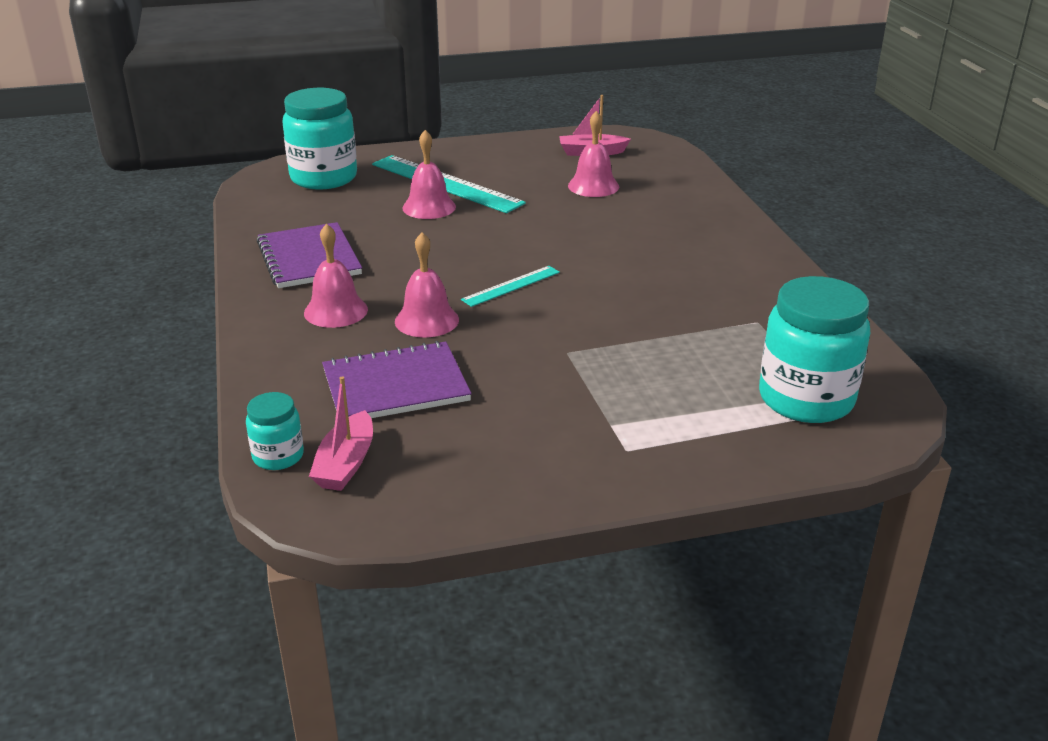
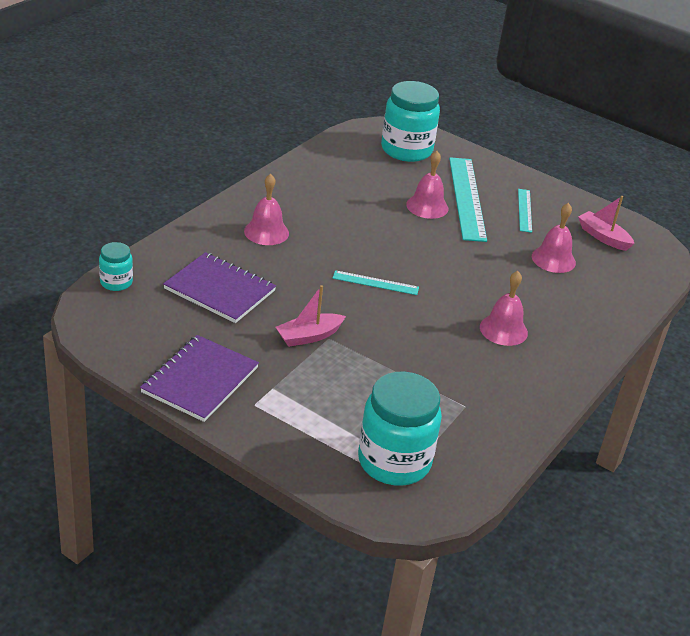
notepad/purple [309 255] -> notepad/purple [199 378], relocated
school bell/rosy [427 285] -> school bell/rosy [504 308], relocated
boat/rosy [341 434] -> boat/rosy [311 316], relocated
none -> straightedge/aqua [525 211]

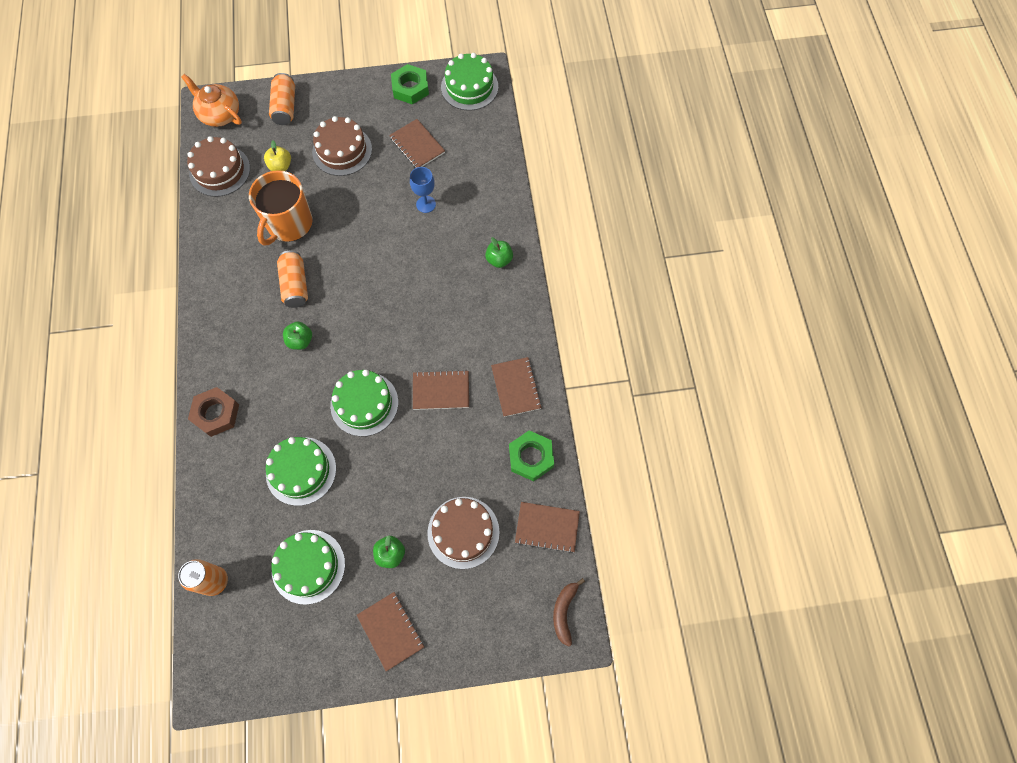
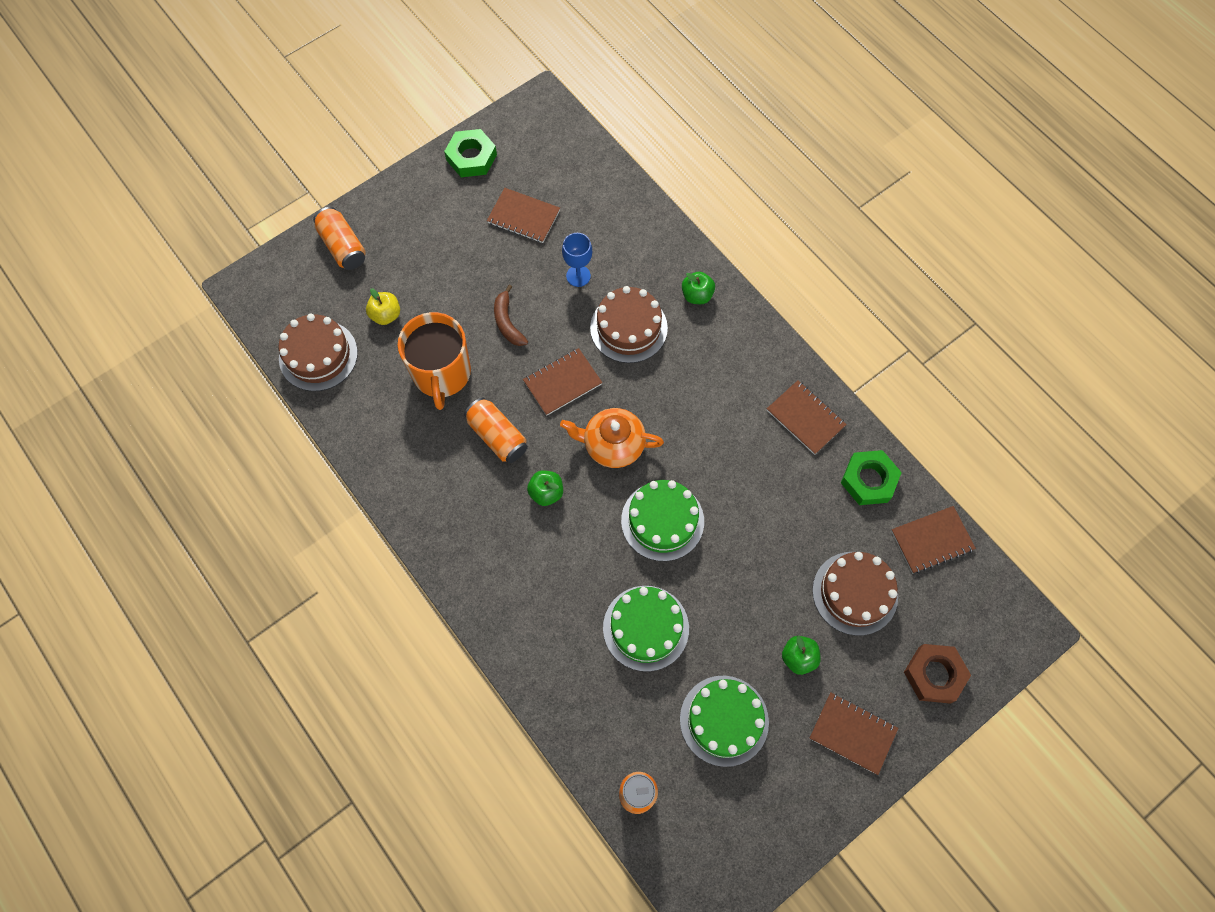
cake/leaf-green [469 82] -> none
china teapot/bright orange [211 100] -> china teapot/bright orange [612 438], relocated
cake/russet [342 146] -> cake/russet [629 324], relocated
notepad/russet [441 390] -> notepad/russet [562 382], relocated
hexagon nut/russet [213 412] -> hexagon nut/russet [937 674], relocated
banana fruit/russet [569 612] -> banana fruit/russet [511 315], relocated

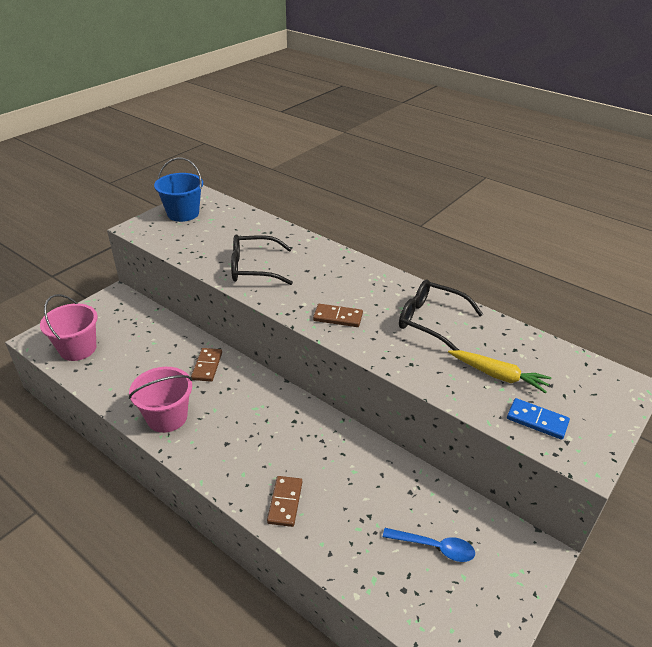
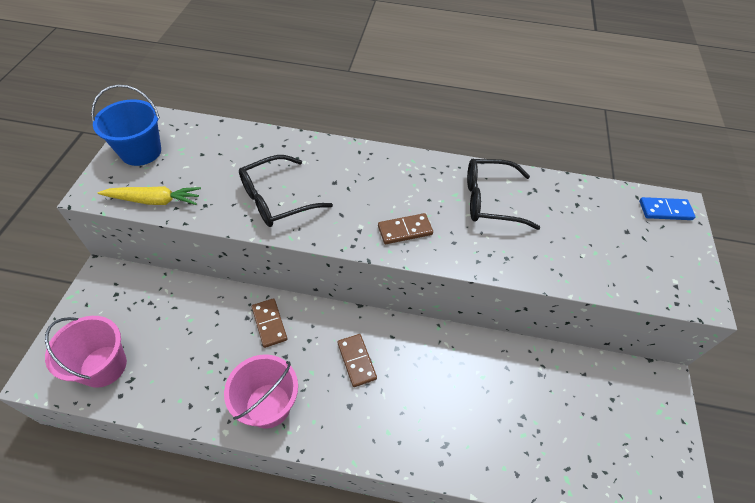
root vegetable/golden [499 371] -> root vegetable/golden [149 195], relocated
domino piece/royal blue [538 419] -> domino piece/royal blue [667 208], relocated
domino piece/russet [284 501] -> domino piece/russet [357 360], relocated
tablespoon/royal blue [429 545] -> none

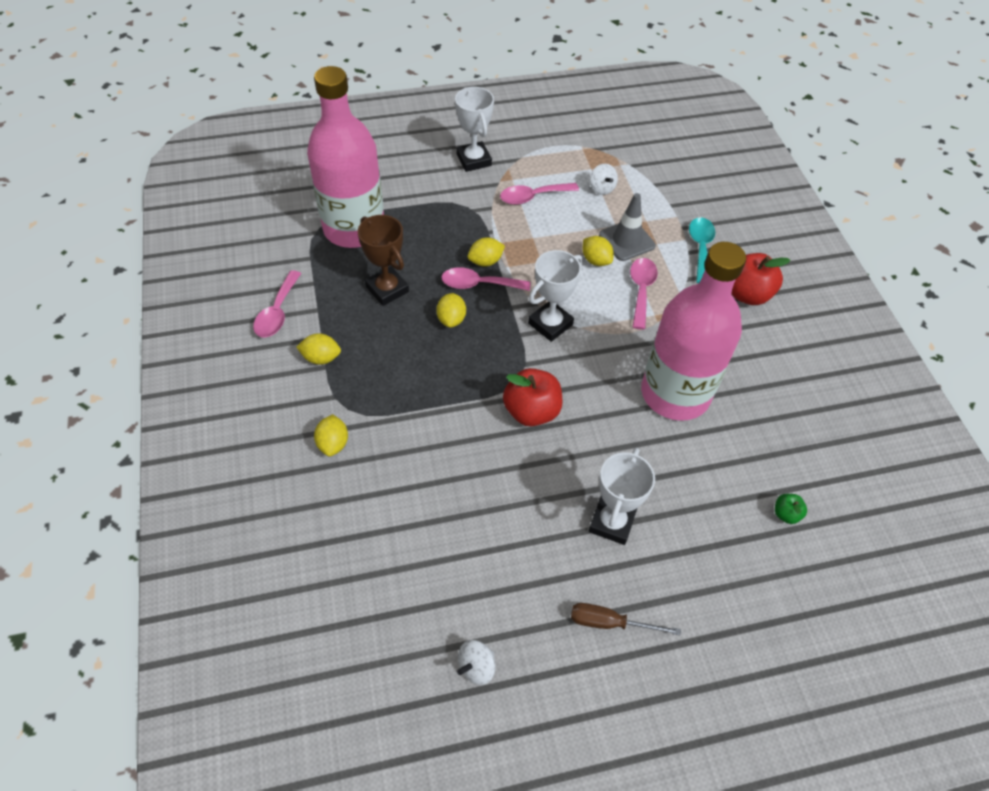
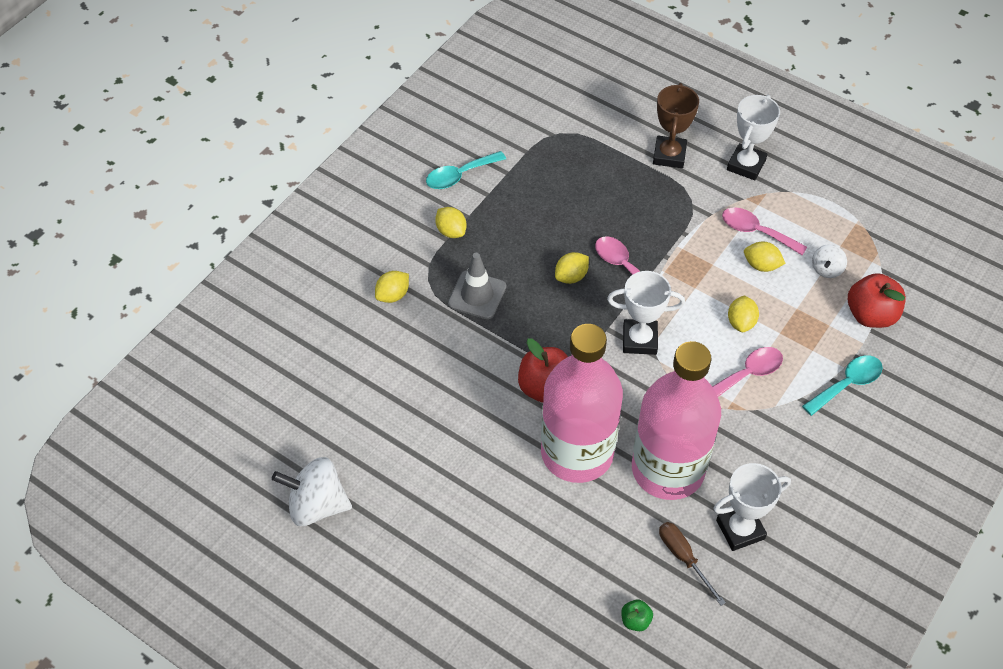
bottle/rosy [345 157] -> bottle/rosy [582 403], relocated
safety cone/ash-grey [627 227] -> safety cone/ash-grey [477 286], relocated
prize cup/russet [383 260] -> prize cup/russet [676 125], relocated
lemon/golden [486 252] -> lemon/golden [765 256], relocated
toy apple/crimson [761 279] -> toy apple/crimson [877 300], relocated
tablespoon/rosy [277 303] -> tablespoon/aqua [466 170]
prize cup/white [622 496] -> prize cup/white [752 507], relocated
flat screwdriver/russet [626 619] -> flat screwdriver/russet [692 564], relocated
toy top/white [476 662] -> toy top/white [312 491], x1.87

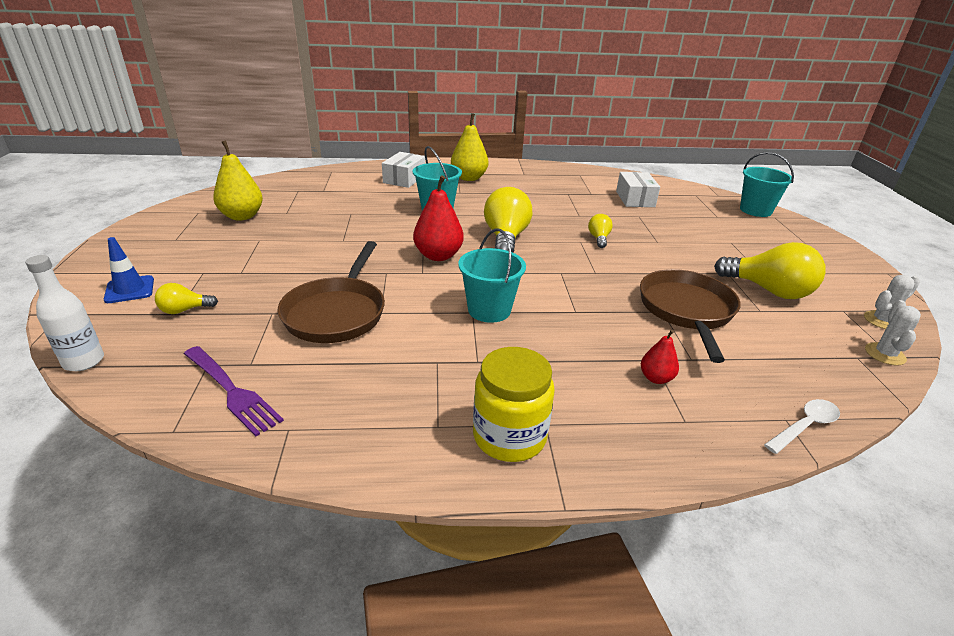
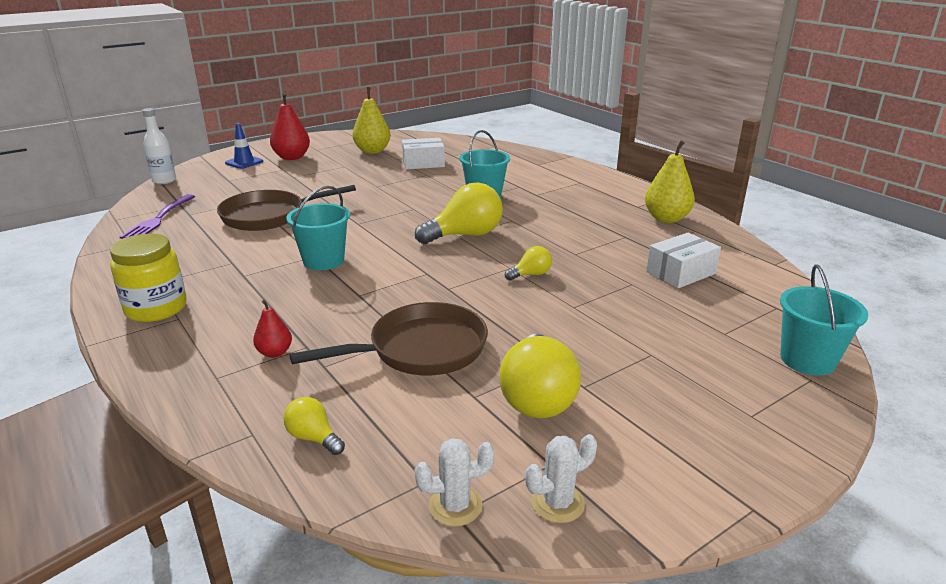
pear/golden [469 147] -> pear/golden [670 182], relocated
box/white [403 170] -> box/white [423 153], relocated
pear/crimson [438 218] -> pear/crimson [290 126], relocated
saguaro cactus/white [892 302] -> saguaro cactus/white [561 478], 60 degrees counterclockwise
lightbulb/golden [186 298] -> lightbulb/golden [314 426], relocated
tablespoon/white [802 426] -> none

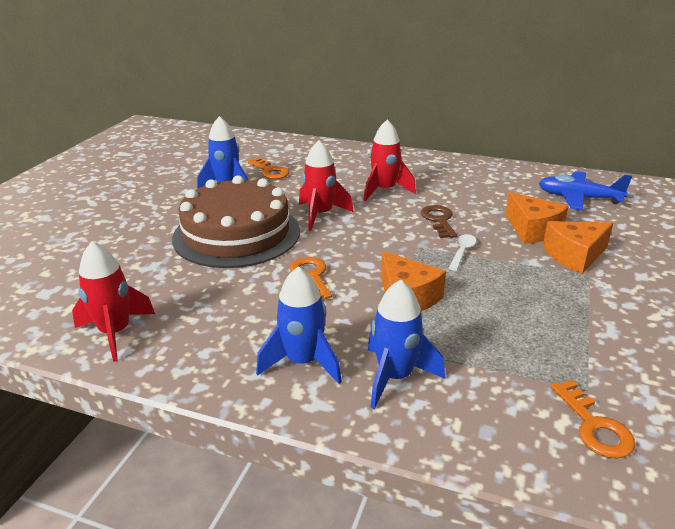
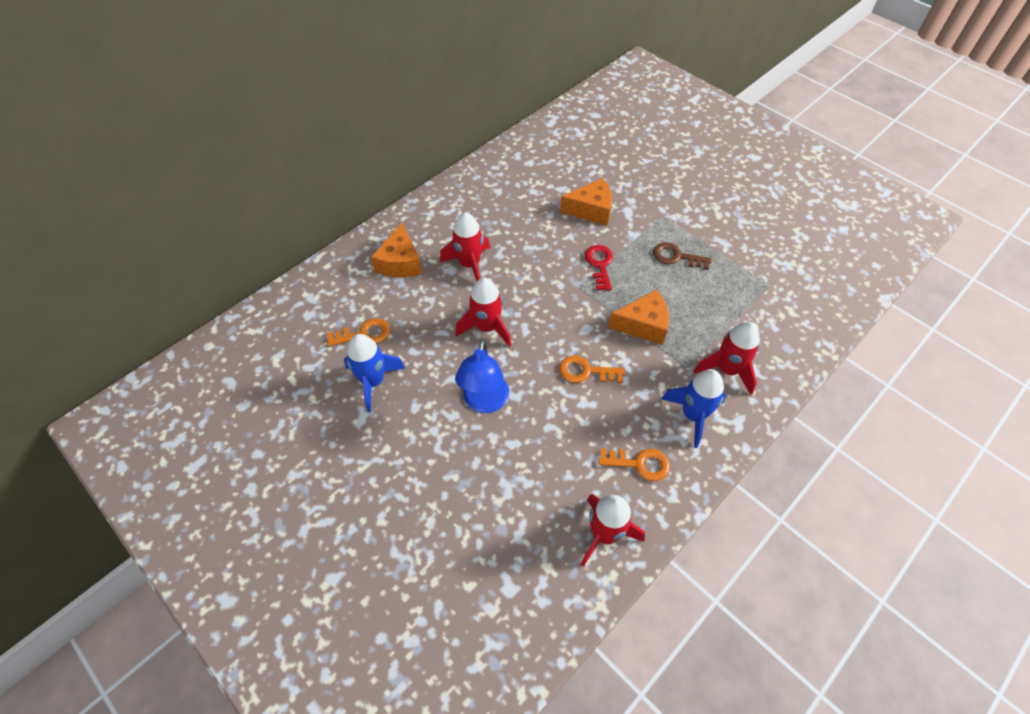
plane/royal blue [585 190] -> none
cake/russet [236 222] -> desk lamp/royal blue [482 376]
door key/russet [439 221] -> door key/russet [682 256], relocated
cheese wedge/bright orange [578 247] -> cheese wedge/bright orange [396 250], relocated
tablespoon/white [463 252] -> door key/crimson [599 268]
rocket/royal blue [406 344] -> rocket/crimson [727 358]
door key/bright orange [593 419] -> door key/bright orange [634 464], relocated

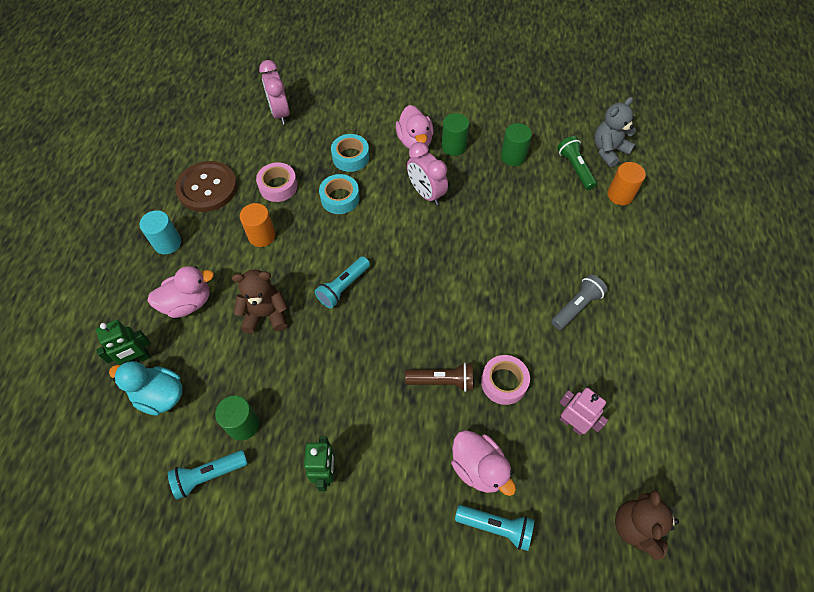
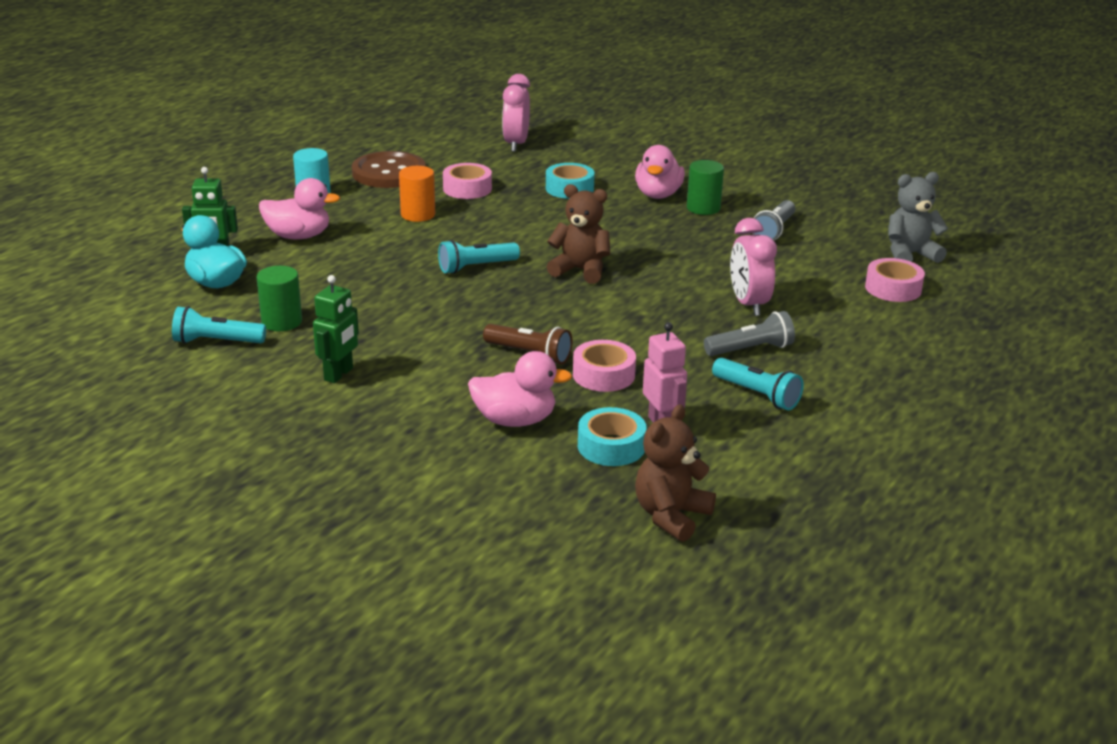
cylinder shape/leaf-green [516 144] -> flashlight/ash-grey [773 220]
flashlight/leaf-green [577 163] -> none
bedside clock/rosy [427 173] -> bedside clock/rosy [753 267], relocated
cylinder shape/bright orange [626 183] -> roll of tape/rosy [895 280]
roll of tape/aqua [339 194] -> roll of tape/aqua [612 436], relocated
stuffed bear/russet [260 302] -> stuffed bear/russet [578 234], relocated
duck/rosy [483 463] -> duck/rosy [520 389], 75 degrees counterclockwise
flashlight/aqua [494 528] -> flashlight/aqua [758 384], relocated

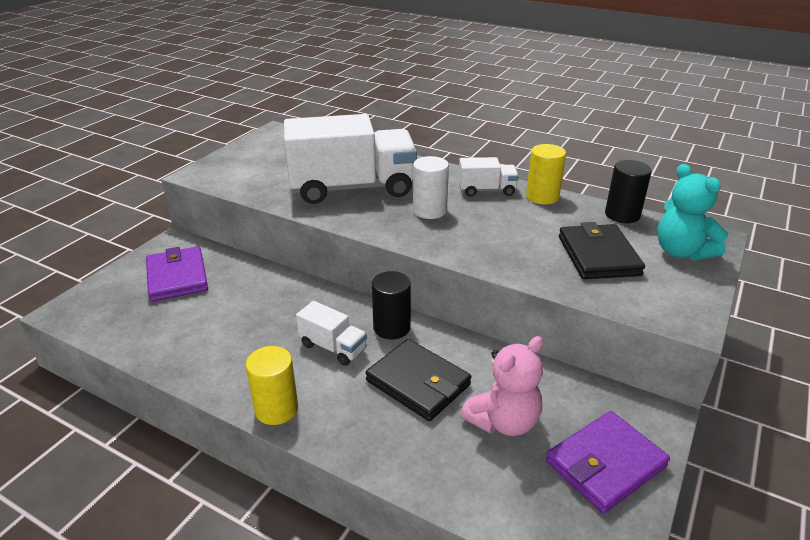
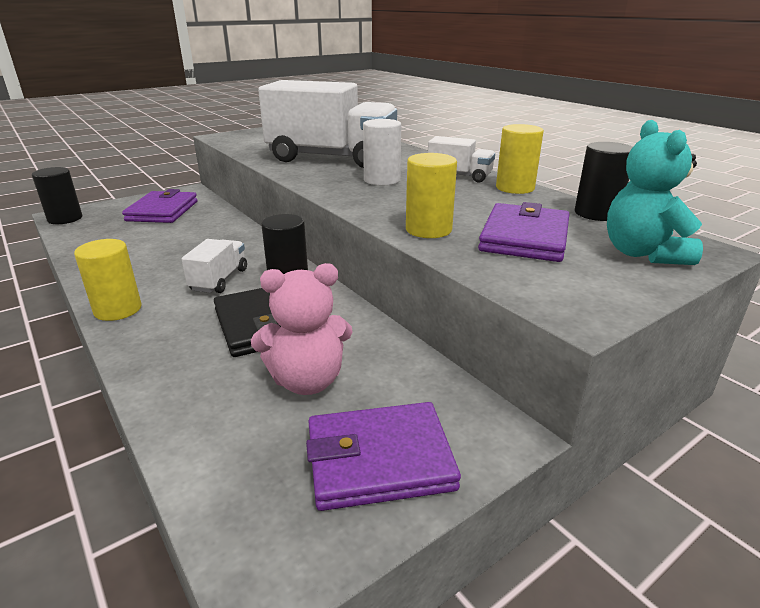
card wallet/jet-black [602 250] -> card wallet/purple [523 232]
toy truck/white [331 333] -> toy truck/white [214 266], 135 degrees counterclockwise
none -> cylinder shape/golden [431 195]
none -> cylinder shape/jet-black [57 195]

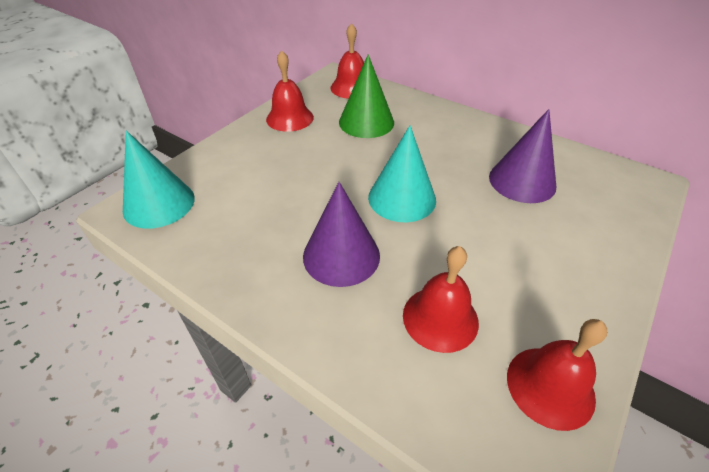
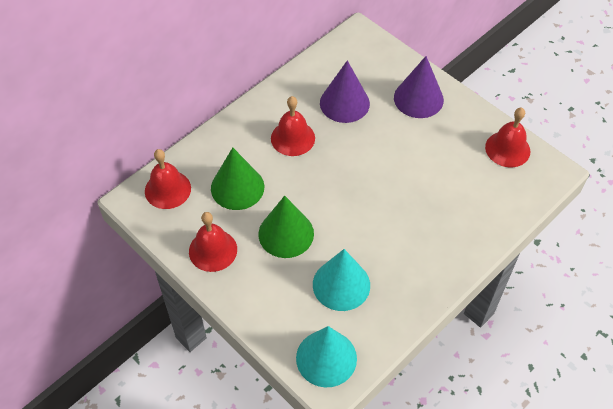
cone shape/aqua [402 173] -> cone shape/aqua [341 280], relocated
cone shape/purple [341 234] -> cone shape/purple [419 87], relocated
school bell/crimson [441 299] -> school bell/crimson [293 126], relocated
none -> cone shape/leaf-green [286 227]

